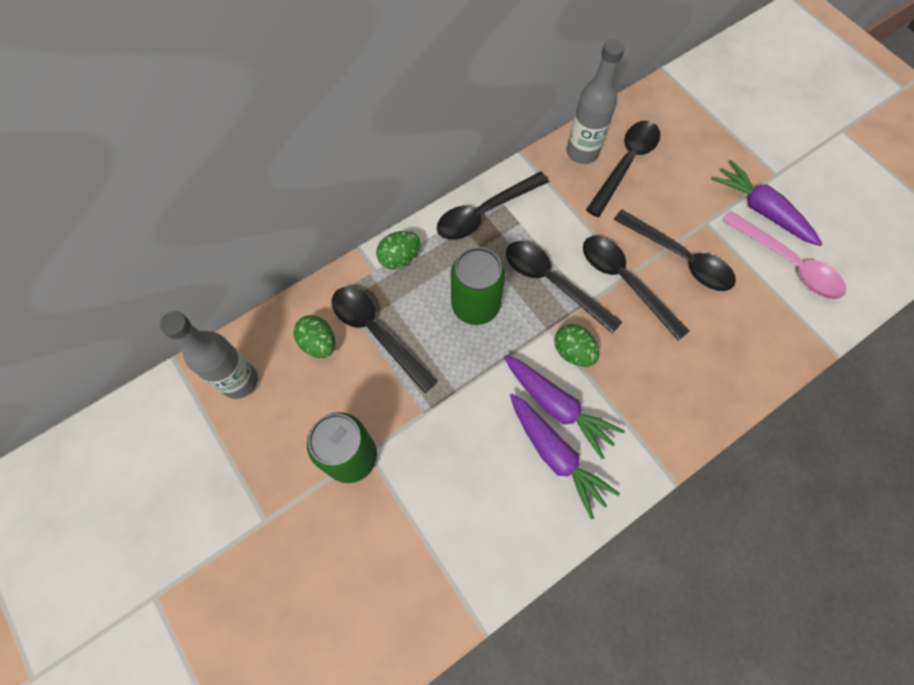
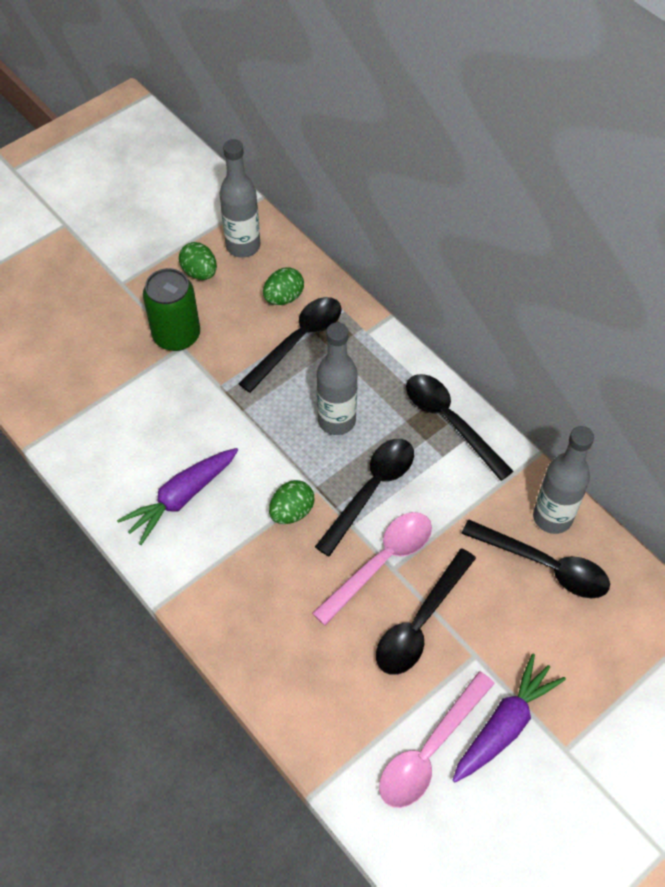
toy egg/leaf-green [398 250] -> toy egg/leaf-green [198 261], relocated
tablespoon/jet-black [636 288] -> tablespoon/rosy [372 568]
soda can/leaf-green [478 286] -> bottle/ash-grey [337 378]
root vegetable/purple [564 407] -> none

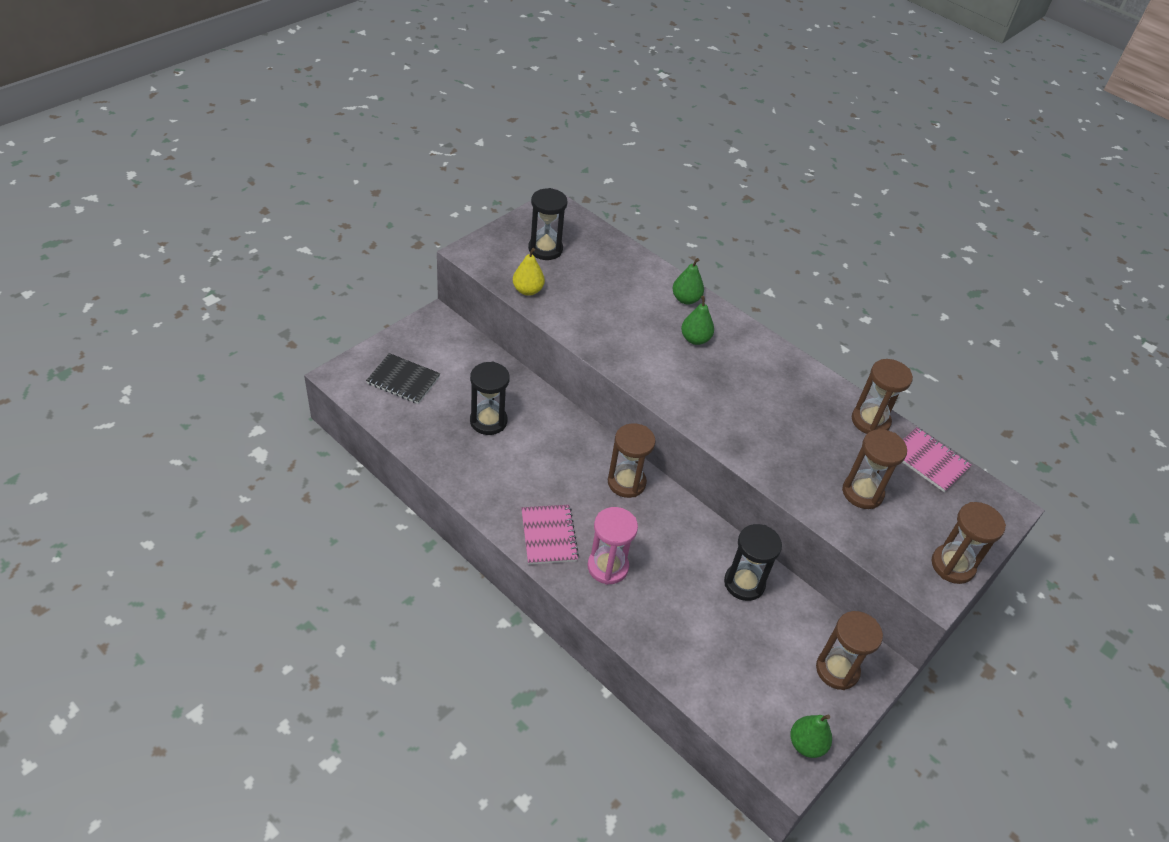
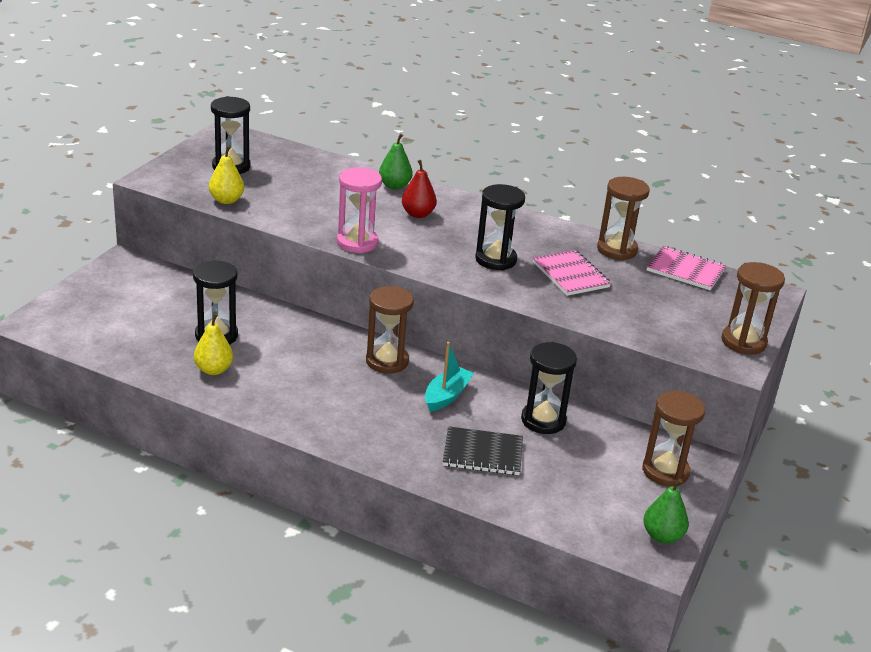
pear/leaf-green [697 320] -> pear/crimson [419 189]
notepad/jet-black [403 378] -> notepad/jet-black [483 450], relocated
sandglass/russet [874 469] -> none
notepad/rosy [550 535] -> notepad/rosy [572 273], relocated
sandglass/rosy [613 546] -> sandglass/rosy [359 210], relocated
none -> sandglass/jet-black [500 227]
none -> pear/golden [213 344]
none -> boat/aqua [449 377]

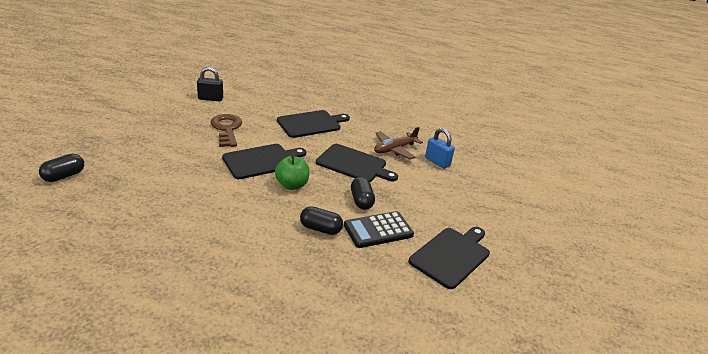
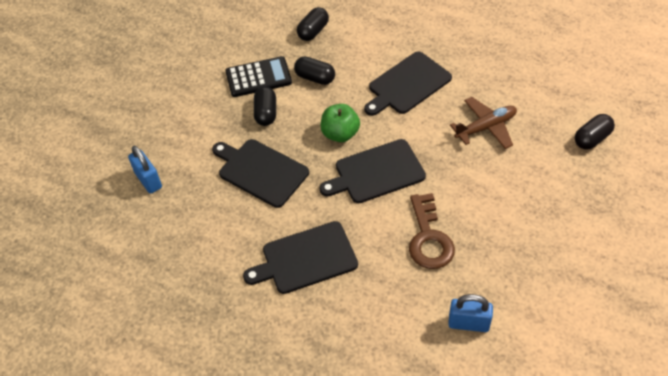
small lock/jet-black [210 84] -> small lock/royal blue [470 313]
plane/russet [398 143] -> plane/russet [483 123], relocated
bread board/jet-black [449 258] -> bread board/jet-black [408 84], relocated
none -> capsule/jet-black [313 24]

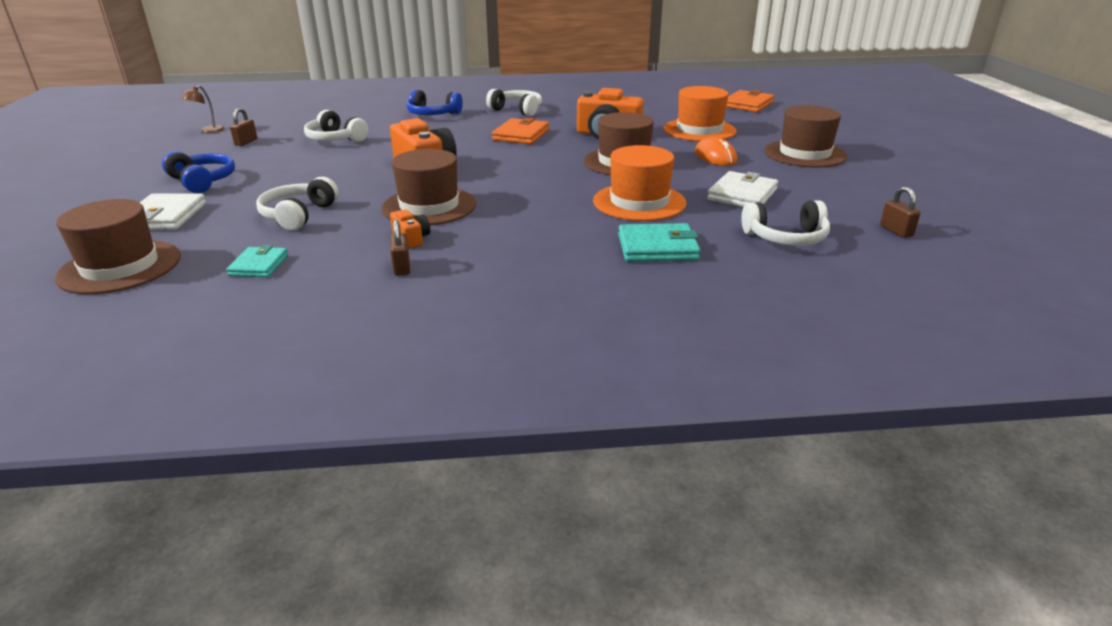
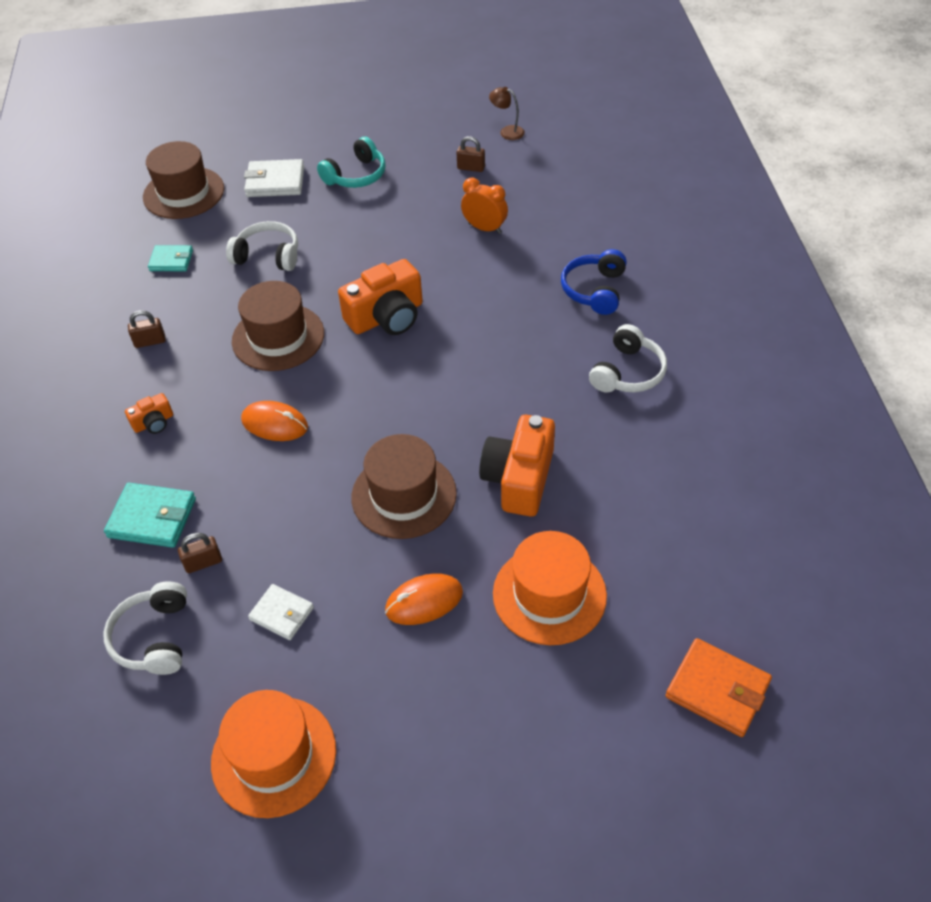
tall hat/russet [805 136] -> none
over-ear headphones/white [336 126] -> bedside clock/bright orange [484 206]
card wallet/bright orange [520 130] -> none
tall hat/bright orange [640 183] -> tall hat/bright orange [273 754], relocated
over-ear headphones/royal blue [198 172] -> over-ear headphones/aqua [351 162]
card wallet/white [742 189] -> card wallet/white [281 612], x0.65
small lock/russet [900 212] -> small lock/russet [200 553], relocated
compact camera/bright orange [410 229] -> compact camera/bright orange [149 413], relocated
card wallet/aqua [659 242] -> card wallet/aqua [150 515], 75 degrees counterclockwise
none -> mouse/bright orange [274 421]

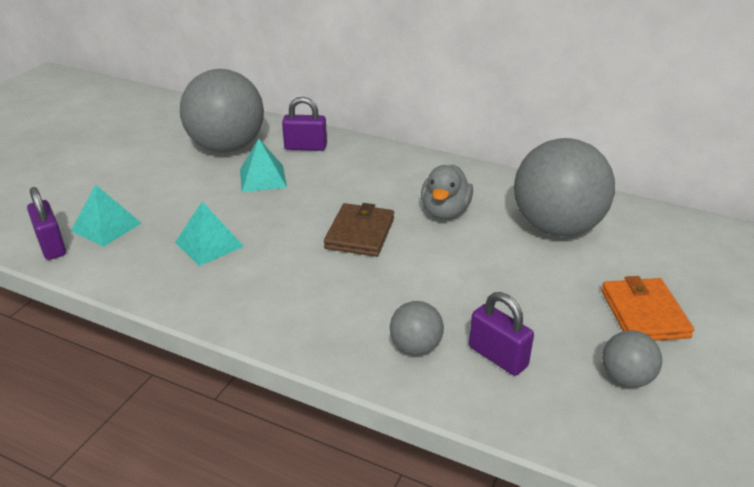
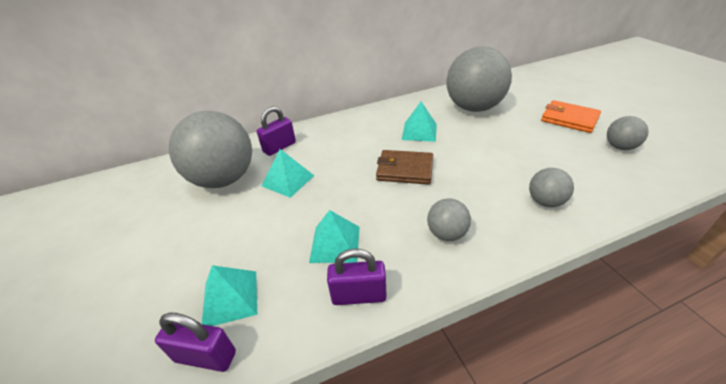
duck/ash-grey [447 191] -> pyramid shape/aqua [419 121]
card wallet/russet [359 230] -> card wallet/russet [404 167], 45 degrees counterclockwise
small lock/purple [501 334] -> small lock/purple [357 277], relocated
none -> ball/ash-grey [449 219]

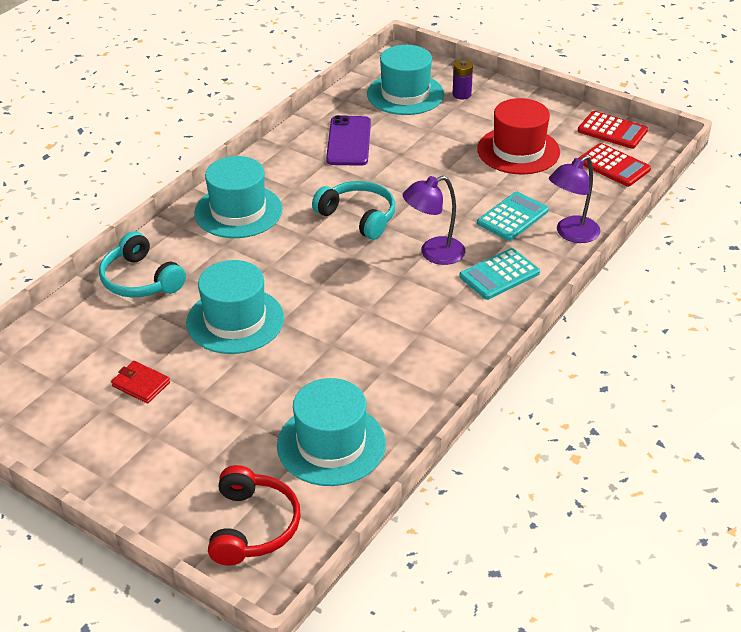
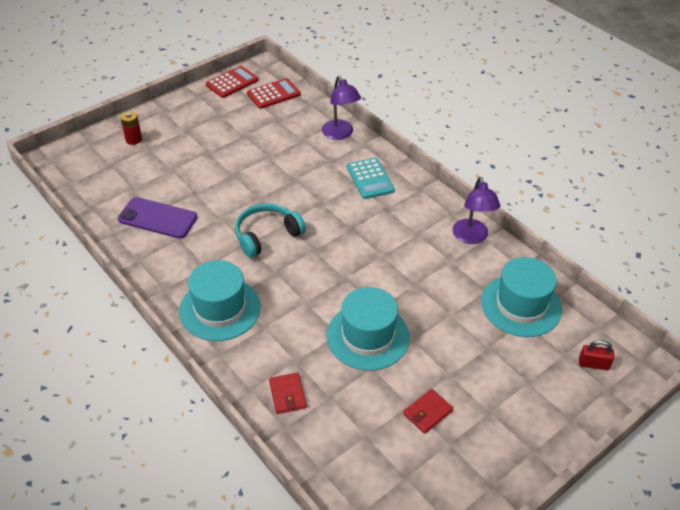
tall hat/aqua [405 80] -> none
battery/purple [463 80] -> battery/crimson [131 128]
tall hat/crimson [518 136] -> none
desk lamp/purple [434 220] -> desk lamp/purple [476 210], relocated
calculator/aqua [513 216] -> none
over-ear headphones/aqua [142 264] -> card wallet/crimson [288 393]
over-ear headphones/crimson [254 515] -> small lock/crimson [596 355]

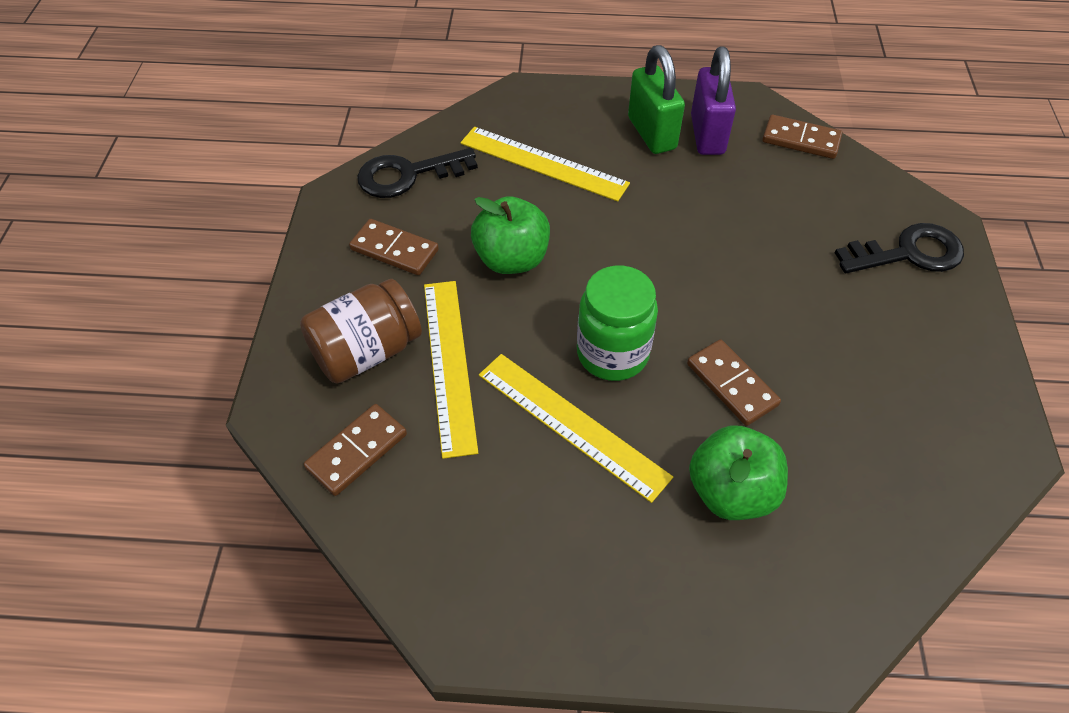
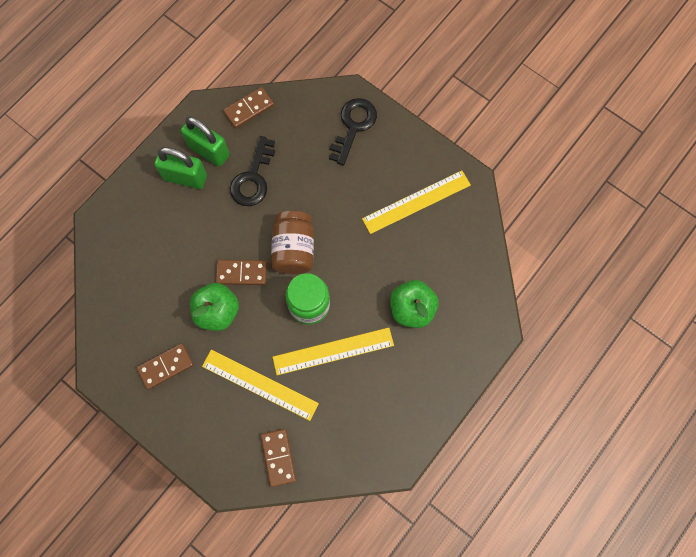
small lock/purple [713 101] -> small lock/leaf-green [205 141]
straightedge/golden [545 164] -> straightedge/golden [416 202], relocated
door key/jet-black [417 173] -> door key/jet-black [252 171], relocated
jam jar/russet [361 331] -> jam jar/russet [292 242], relocated
domino piece/russet [734 382] -> domino piece/russet [241 272], relocated

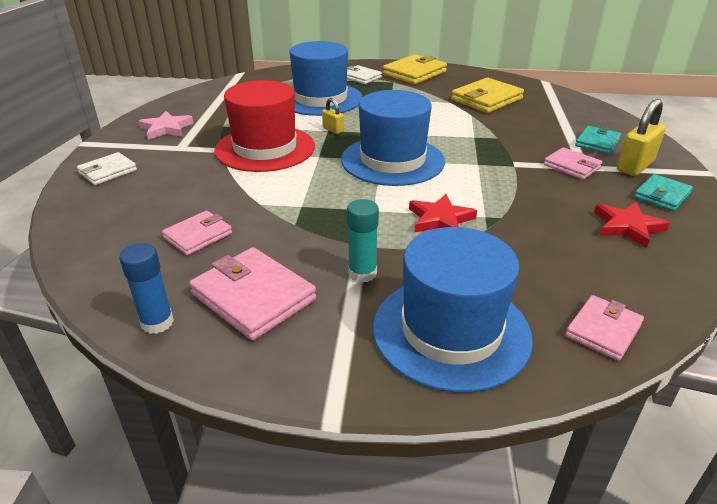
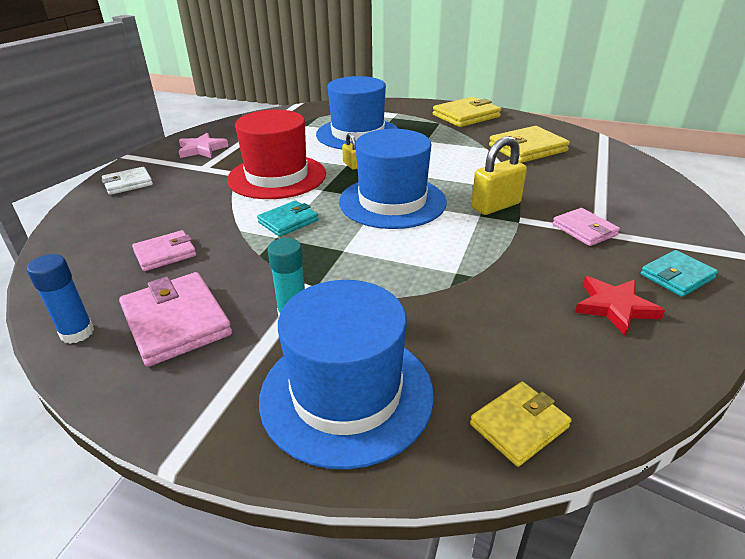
card wallet/white [364 74] -> none
small lock/golden [641 137] -> small lock/golden [499 175], relocated
card wallet/aqua [598 140] -> card wallet/aqua [287 218], relocated
star shape/crimson [443 213] -> none
card wallet/rosy [604 328] -> card wallet/golden [521 424]

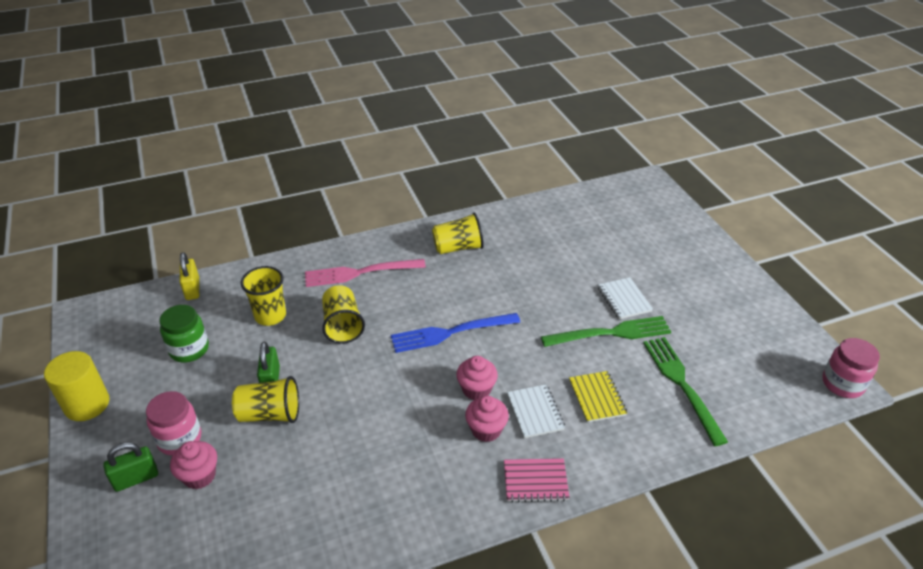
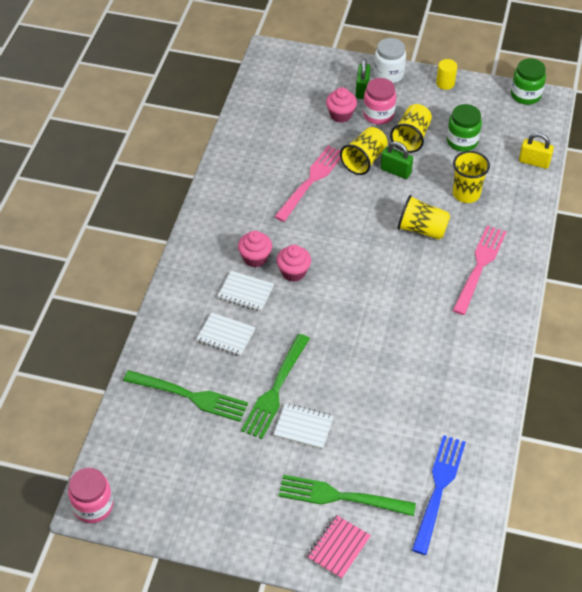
tumbler/golden [458 233] -> tumbler/golden [411 128], relocated
fork/royal blue [455 333] -> fork/royal blue [439 495], relocated
cylinder shape/golden [76 386] -> cylinder shape/golden [446 74], x0.59
notepad/golden [598 397] -> notepad/white [225 334]
notepad/rosy [537 480] -> notepad/rosy [339 547], relocated
none -> jam jar/white [390 60]
none -> jam jar/leaf-green [528 81]
none -> fork/rosy [307 183]
none -> fork/leaf-green [347 495]

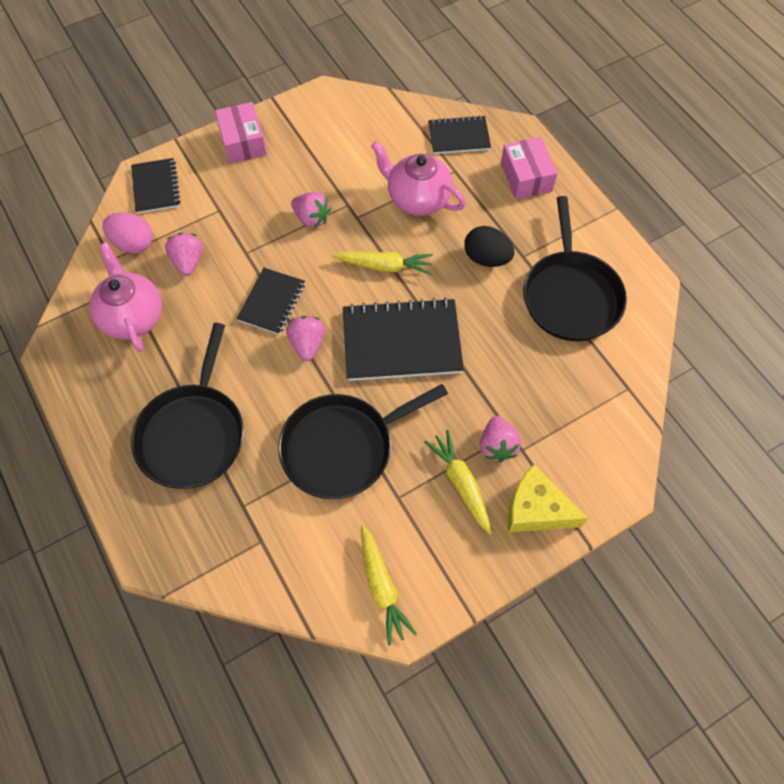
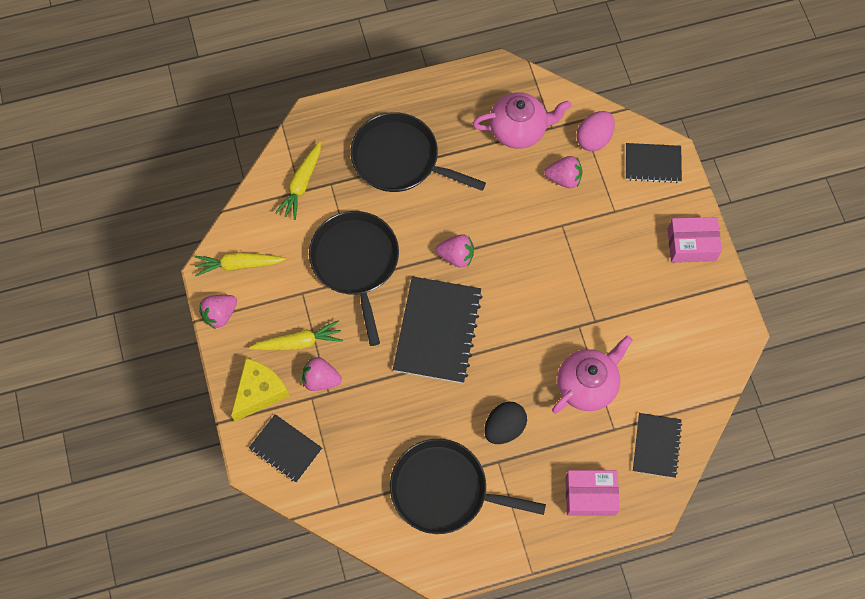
berry/rosy [311 210] -> berry/rosy [218 312], relocated
root vegetable/golden [382 263] -> root vegetable/golden [298 180], relocated
notepad/jet-black [271 301] -> notepad/jet-black [285 448], relocated

